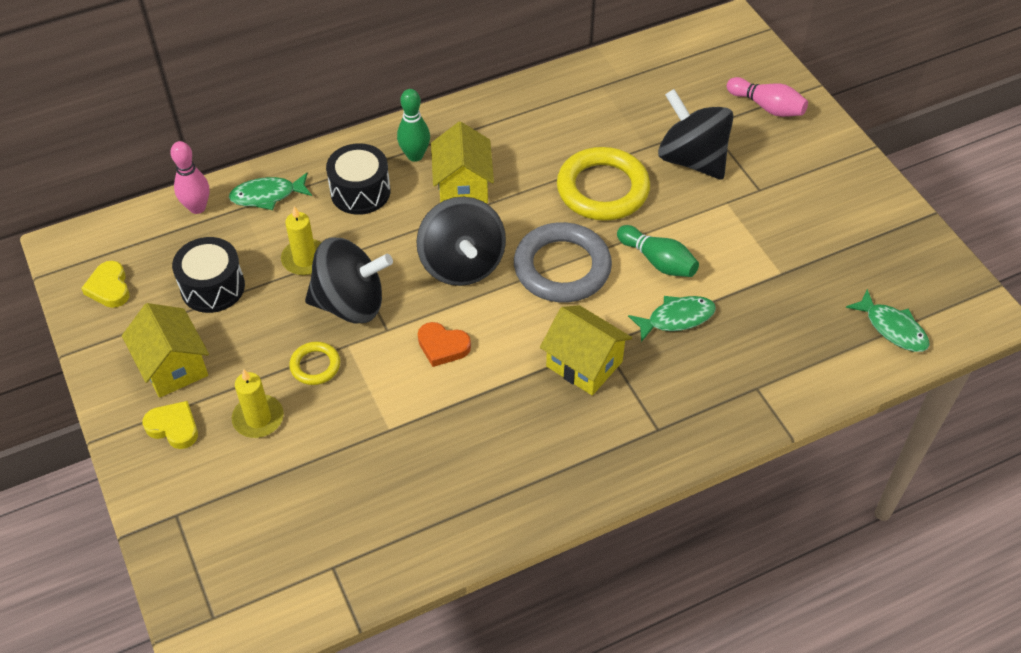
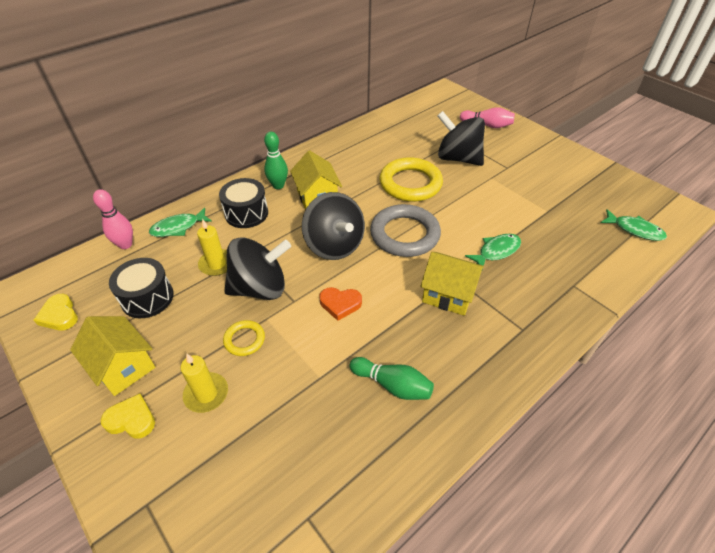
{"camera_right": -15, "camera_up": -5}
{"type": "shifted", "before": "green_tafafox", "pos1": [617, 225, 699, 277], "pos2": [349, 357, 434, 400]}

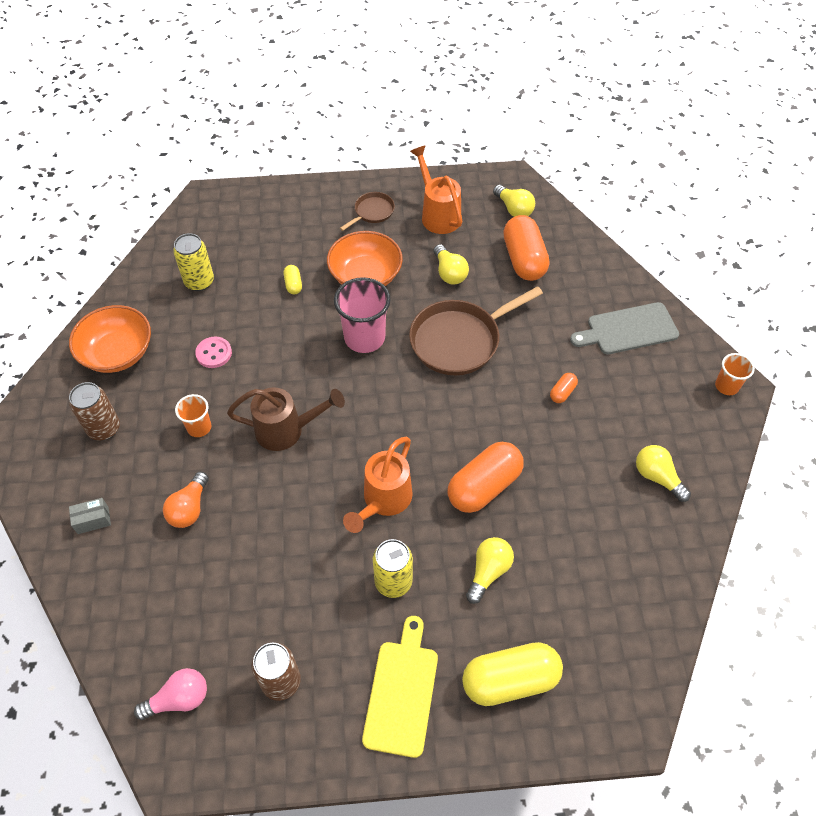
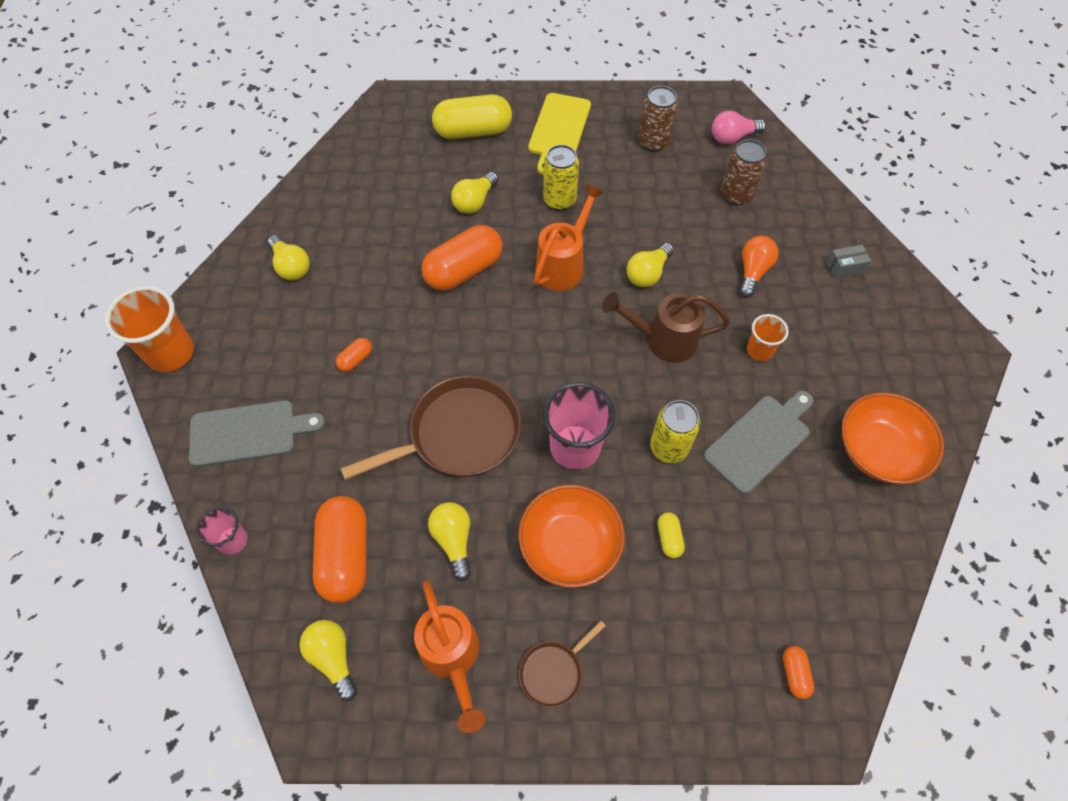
{"camera_right": -175, "camera_up": 5}
{"type": "shifted", "before": "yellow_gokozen", "pos1": [173, 233, 214, 291], "pos2": [650, 400, 700, 463]}
{"type": "swapped", "before": "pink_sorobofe", "after": "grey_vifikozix", "pos1": [195, 337, 232, 368], "pos2": [703, 391, 813, 494]}
{"type": "scaled", "before": "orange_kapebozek", "pos1": [715, 353, 755, 395], "pos2": [105, 286, 194, 372], "scale": 1.79}
{"type": "shifted", "before": "brown_gokozen", "pos1": [69, 382, 120, 440], "pos2": [721, 139, 767, 205]}
{"type": "new", "after": "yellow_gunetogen", "pos2": [627, 243, 674, 287]}
{"type": "new", "after": "pink_kapebozek", "pos2": [196, 507, 248, 555]}
{"type": "new", "after": "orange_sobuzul", "pos2": [783, 646, 814, 699]}

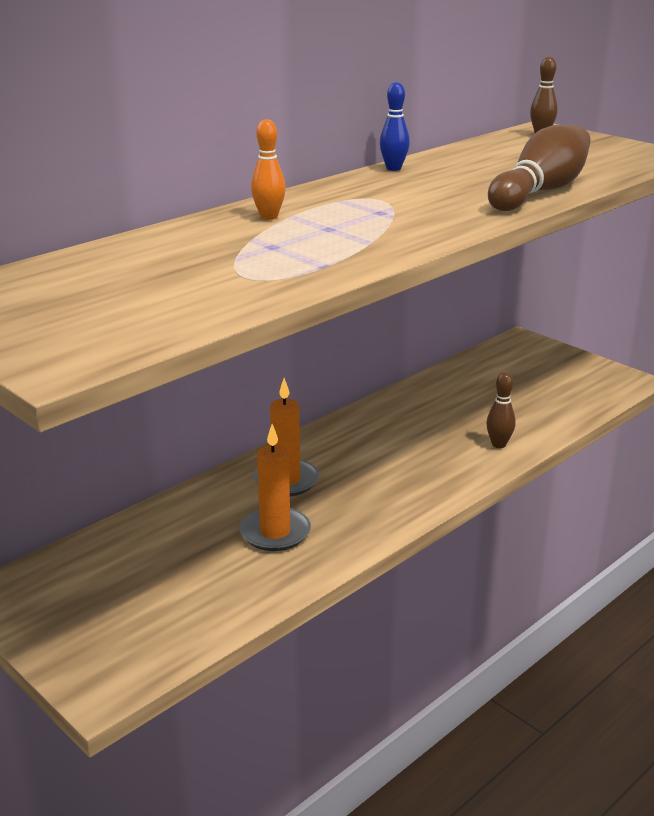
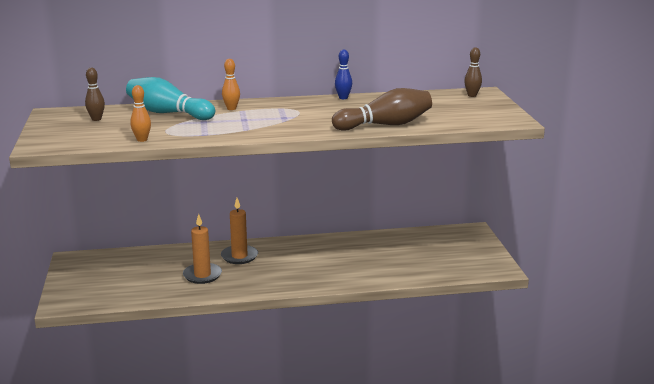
{"camera_right": 35, "camera_up": -5}
{"type": "shifted", "before": "brown_tafafox", "pos1": [486, 372, 516, 448], "pos2": [85, 68, 105, 121]}
{"type": "new", "after": "turquoise_tafafox", "pos2": [126, 77, 215, 120]}
{"type": "new", "after": "orange_tafafox", "pos2": [130, 85, 151, 142]}

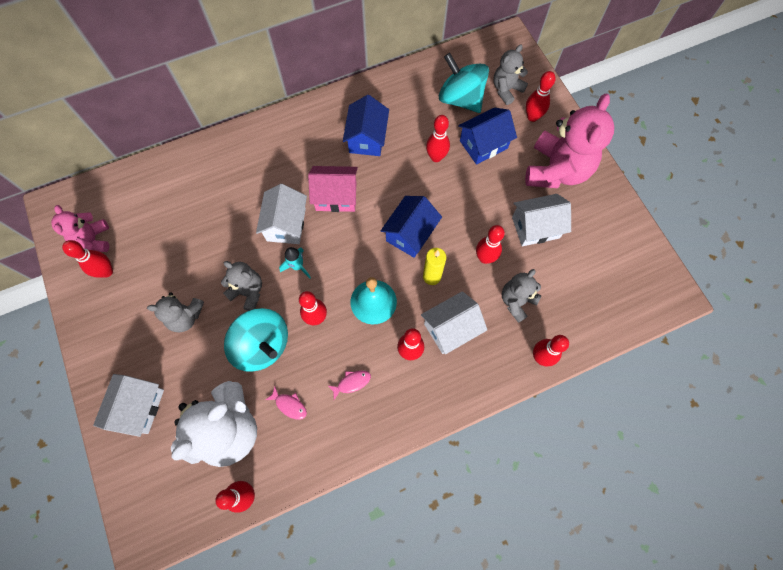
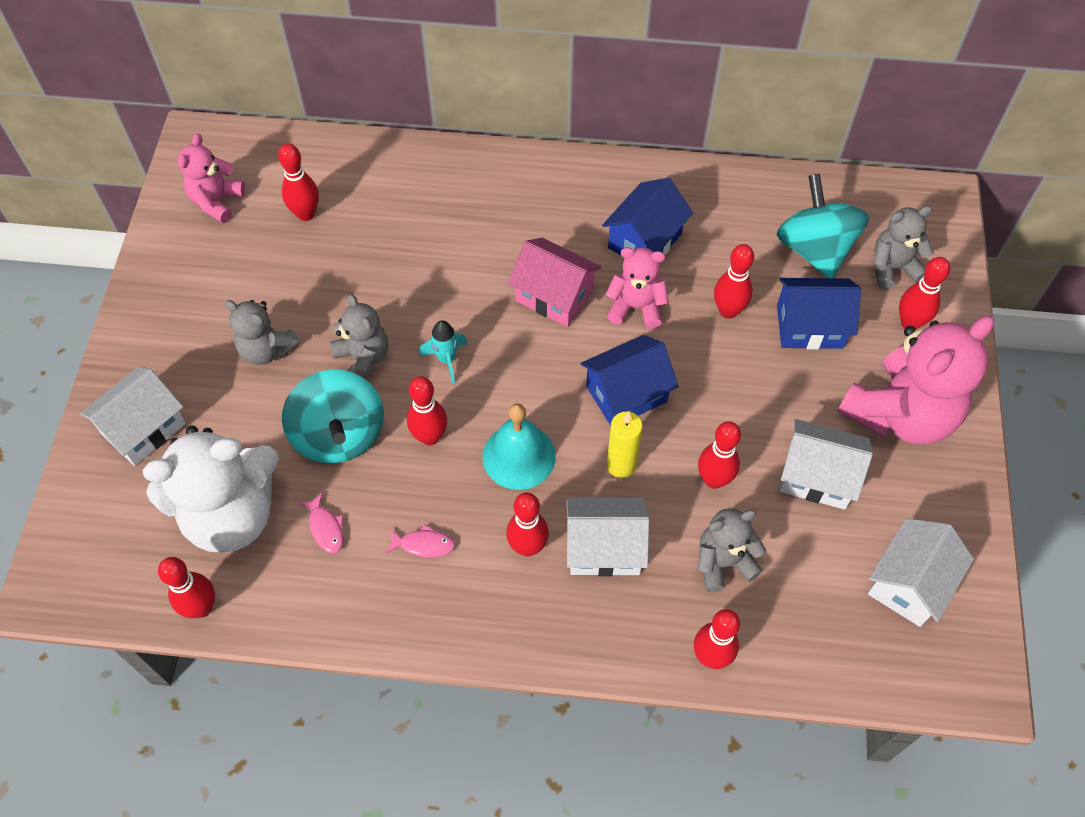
{"camera_right": 30, "camera_up": -10}
{"type": "shifted", "before": "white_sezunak", "pos1": [256, 184, 307, 244], "pos2": [868, 518, 974, 627]}
{"type": "shifted", "before": "red_tafafox", "pos1": [62, 240, 113, 278], "pos2": [278, 143, 319, 221]}
{"type": "new", "after": "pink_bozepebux", "pos2": [606, 247, 669, 329]}

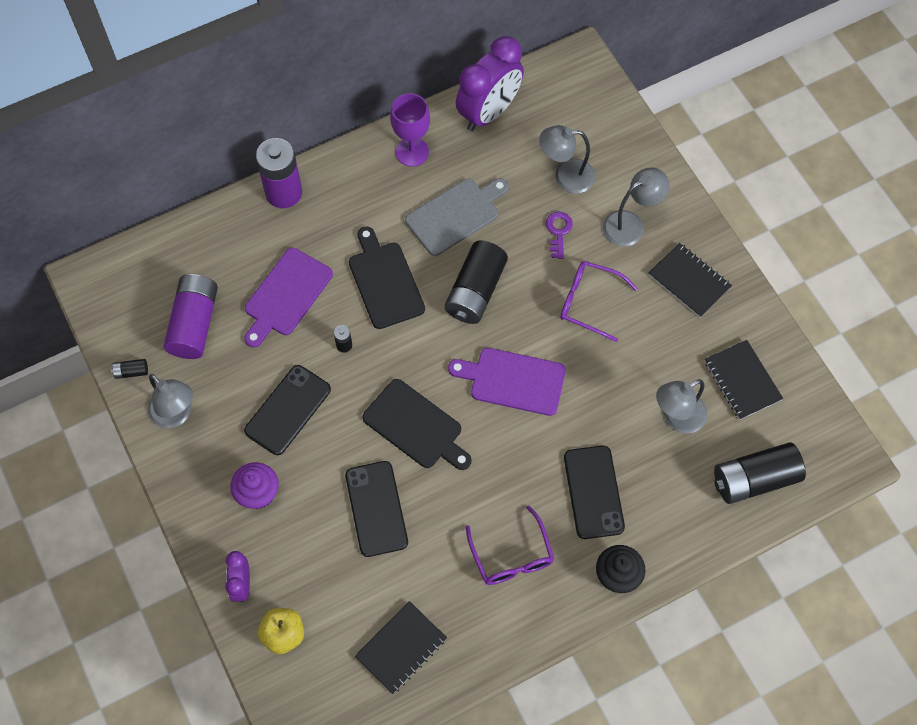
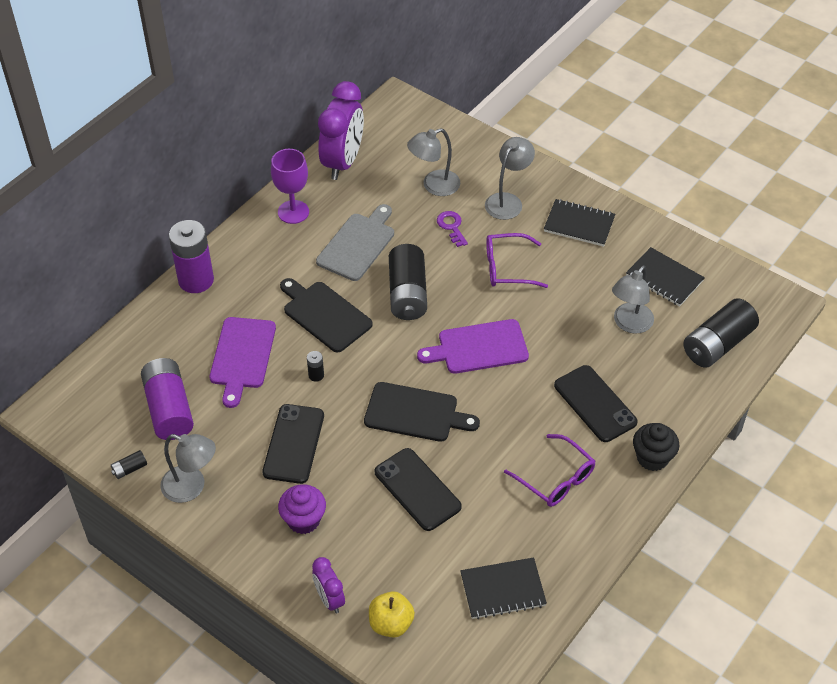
{"camera_right": -25, "camera_up": -15}
{"type": "rotated", "before": "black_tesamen", "pos1": [355, 601, 447, 694], "pos2": [460, 557, 547, 619], "turn": 60}

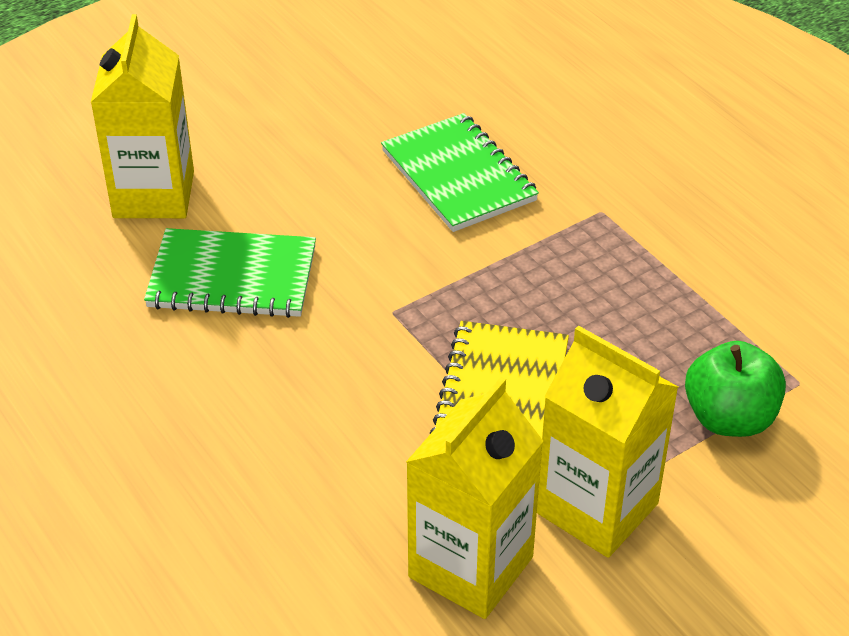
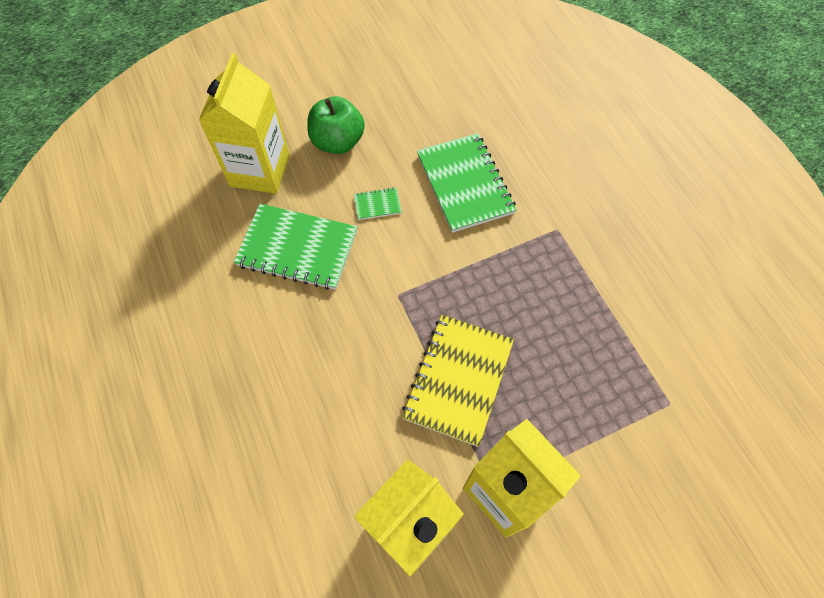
{"camera_right": 10, "camera_up": 20}
{"type": "shifted", "before": "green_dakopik", "pos1": [685, 341, 786, 437], "pos2": [307, 96, 365, 154]}
{"type": "new", "after": "green_tesamen", "pos2": [354, 188, 402, 220]}

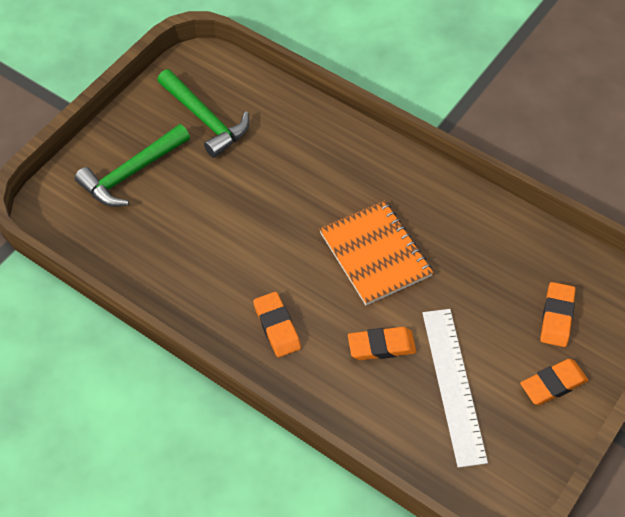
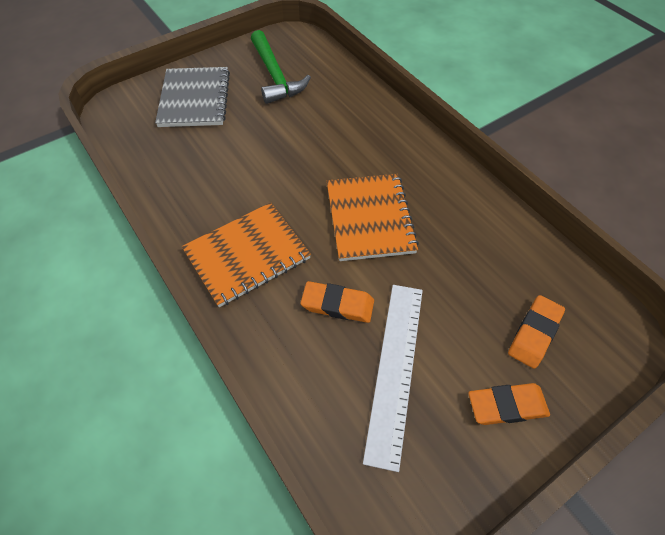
{"camera_right": 20, "camera_up": 0}
{"type": "swapped", "before": "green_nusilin", "after": "grey_tesamen", "pos1": [75, 124, 190, 207], "pos2": [155, 67, 230, 127]}
{"type": "swapped", "before": "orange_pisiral", "after": "orange_tesamen", "pos1": [253, 292, 301, 357], "pos2": [182, 203, 311, 307]}

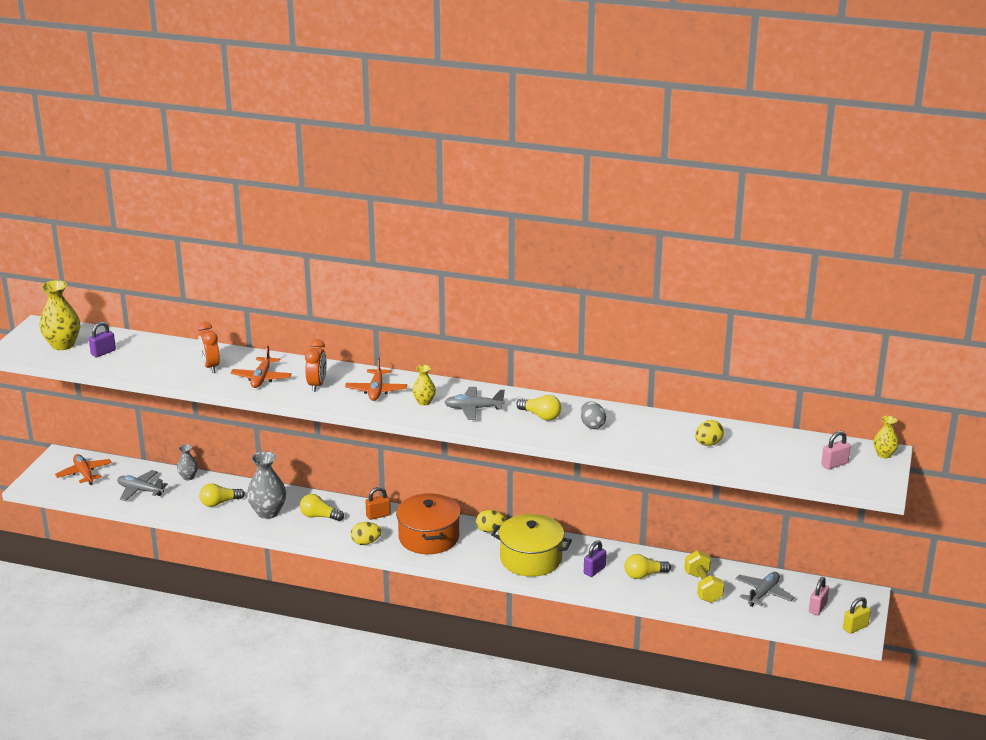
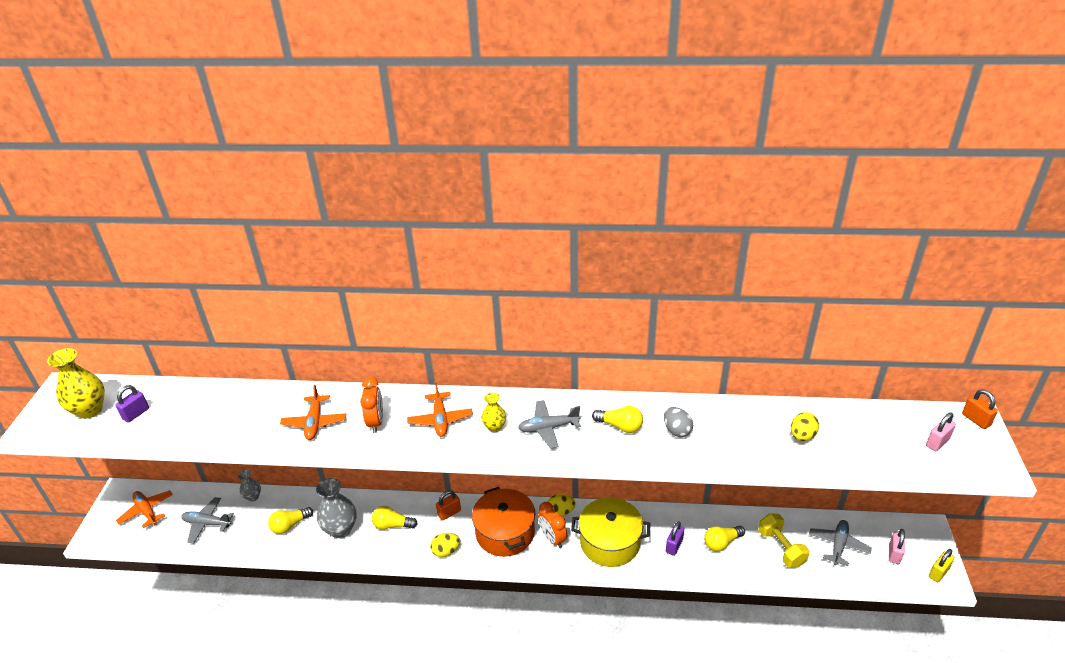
{"camera_right": -10, "camera_up": 10}
{"type": "shifted", "before": "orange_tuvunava", "pos1": [198, 322, 220, 373], "pos2": [538, 502, 568, 548]}
{"type": "swapped", "before": "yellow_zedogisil", "after": "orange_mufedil", "pos1": [873, 416, 899, 458], "pos2": [962, 389, 998, 429]}

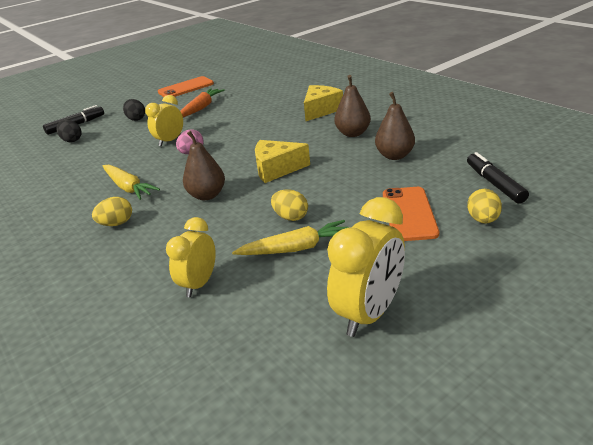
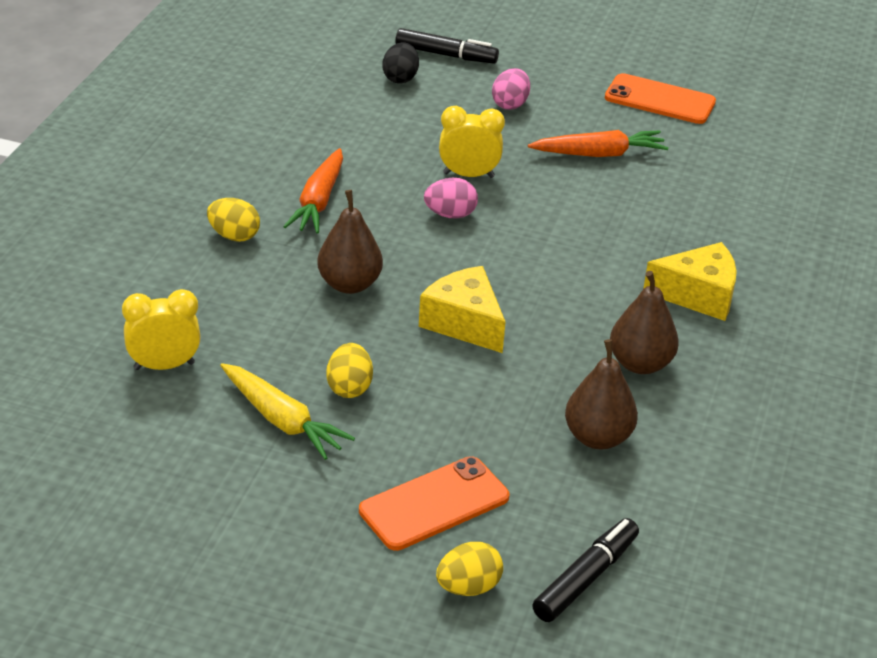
{"camera_right": 50, "camera_up": 5}
{"type": "repainted", "before": "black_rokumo", "after": "pink_rokumo", "pos1": [123, 99, 145, 121], "pos2": [492, 68, 530, 110]}
{"type": "repainted", "before": "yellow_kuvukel", "after": "orange_kuvukel", "pos1": [103, 165, 160, 200], "pos2": [283, 148, 343, 234]}
{"type": "gone", "before": "yellow_tuvunava", "pos1": [327, 197, 405, 337]}

